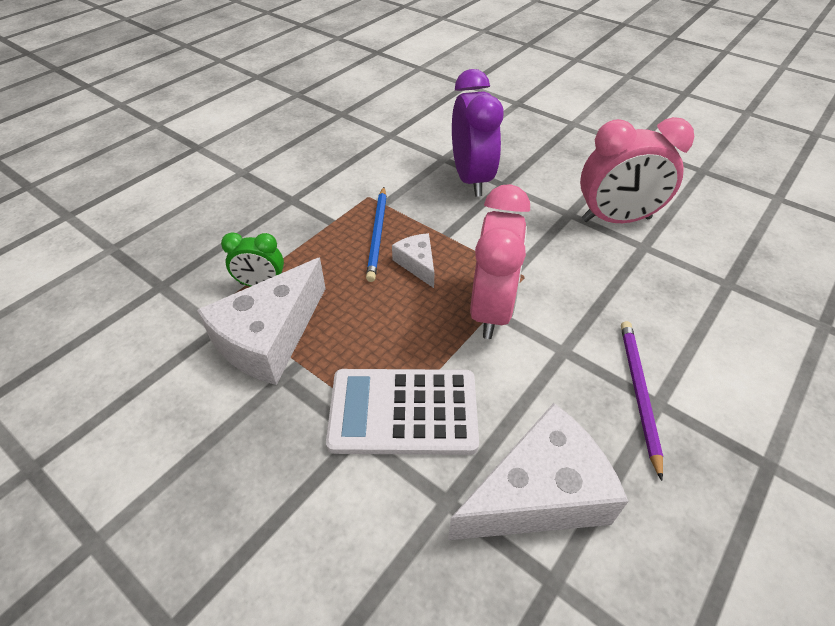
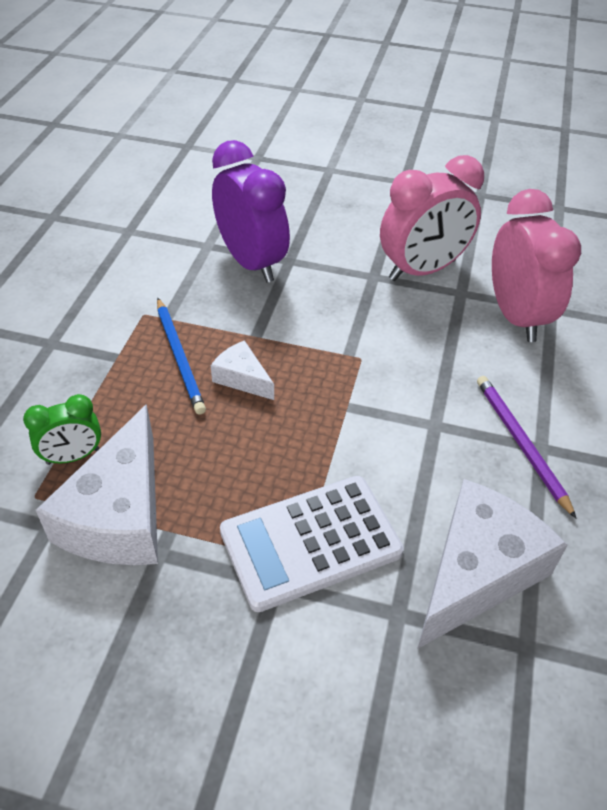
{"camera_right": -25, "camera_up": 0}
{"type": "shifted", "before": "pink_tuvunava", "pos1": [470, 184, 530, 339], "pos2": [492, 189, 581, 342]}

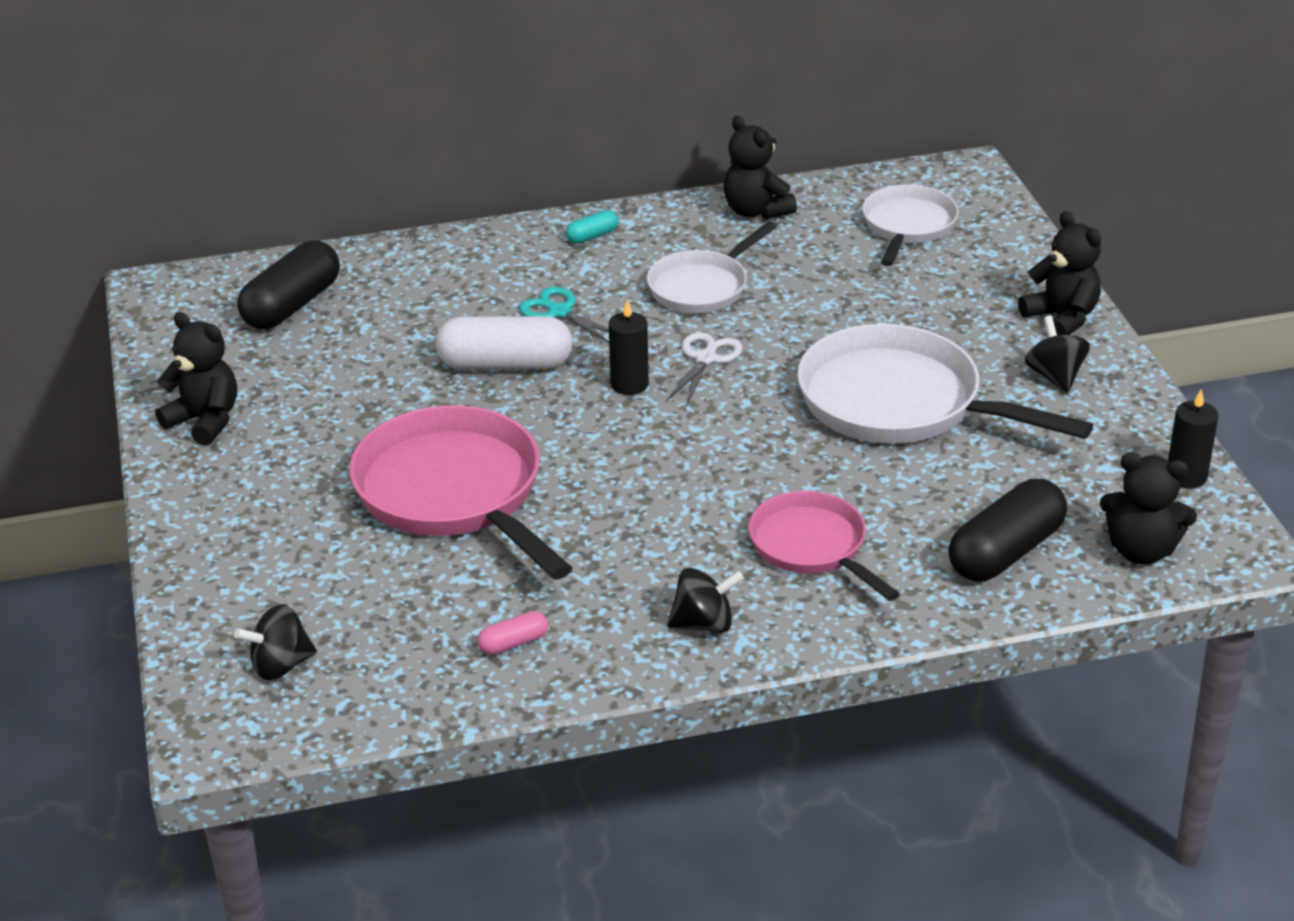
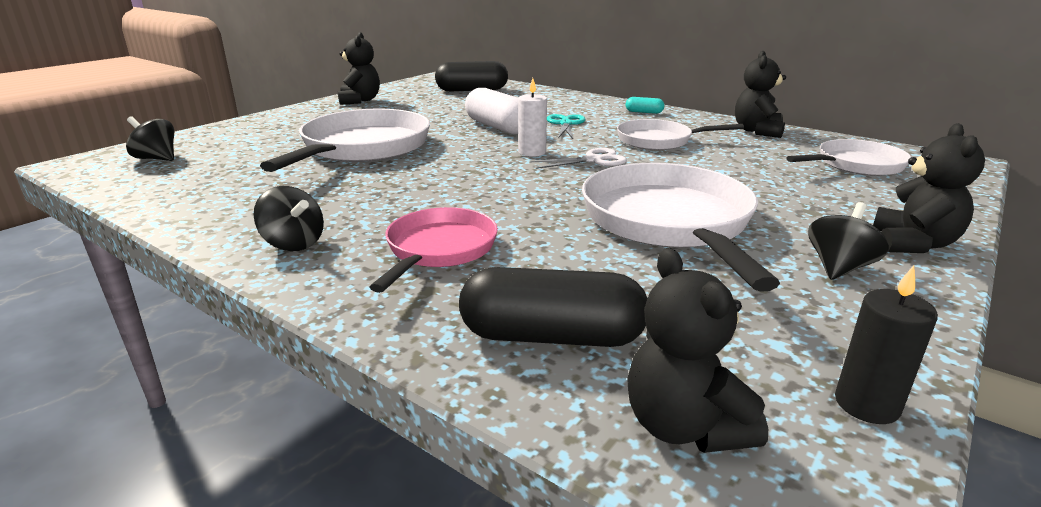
{"camera_right": 50, "camera_up": -10}
{"type": "repainted", "before": "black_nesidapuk", "after": "white_nesidapuk", "pos1": [609, 300, 649, 395], "pos2": [518, 78, 547, 157]}
{"type": "repainted", "before": "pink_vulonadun", "after": "white_vulonadun", "pos1": [349, 405, 573, 580], "pos2": [260, 109, 430, 172]}
{"type": "gone", "before": "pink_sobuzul", "pos1": [478, 611, 548, 655]}

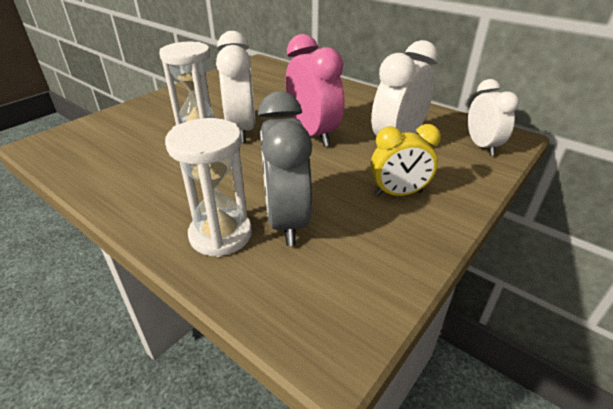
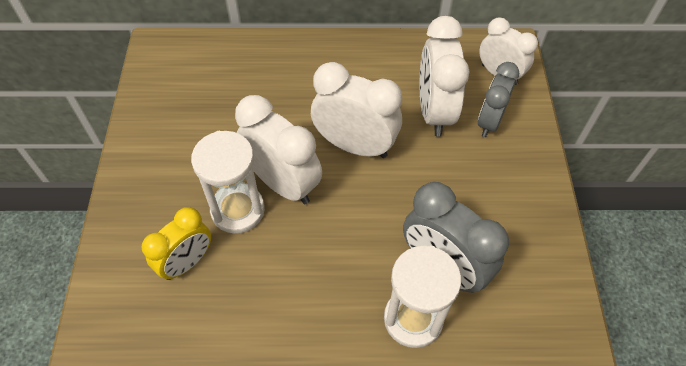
{"camera_right": -40, "camera_up": 20}
{"type": "repainted", "before": "pink_tuvunava", "after": "white_tuvunava", "pos1": [286, 34, 345, 146], "pos2": [311, 62, 402, 158]}
{"type": "shifted", "before": "yellow_tuvunava", "pos1": [370, 124, 441, 196], "pos2": [141, 207, 211, 280]}
{"type": "new", "after": "grey_tuvunava", "pos2": [478, 62, 519, 137]}

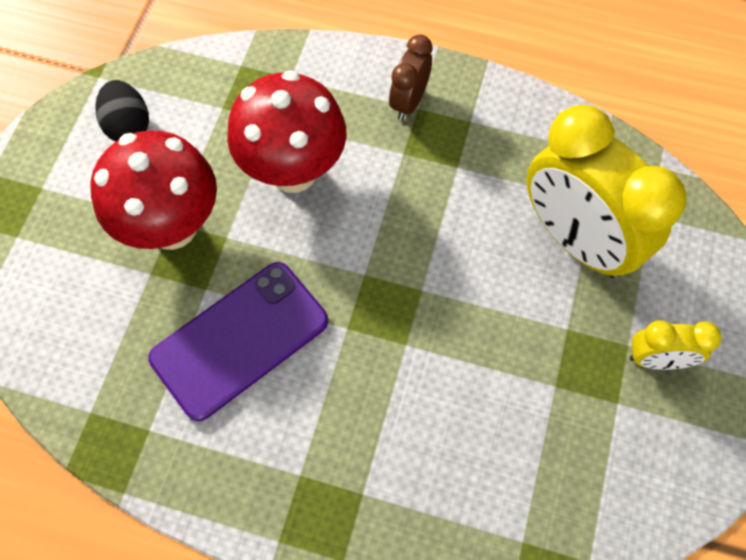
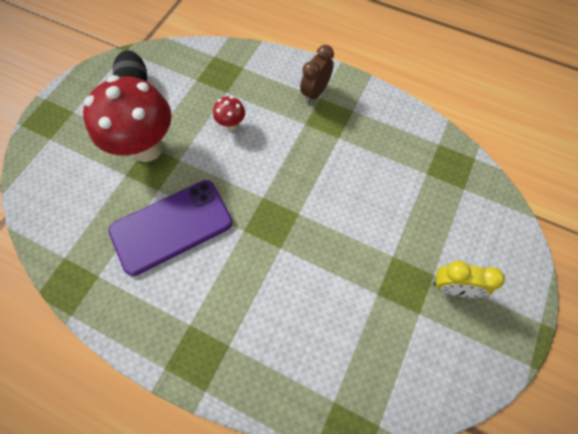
{"camera_right": 10, "camera_up": 0}
{"type": "scaled", "before": "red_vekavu", "pos1": [227, 70, 346, 193], "pos2": [213, 96, 245, 131], "scale": 0.43}
{"type": "gone", "before": "yellow_tuvunava", "pos1": [527, 105, 686, 279]}

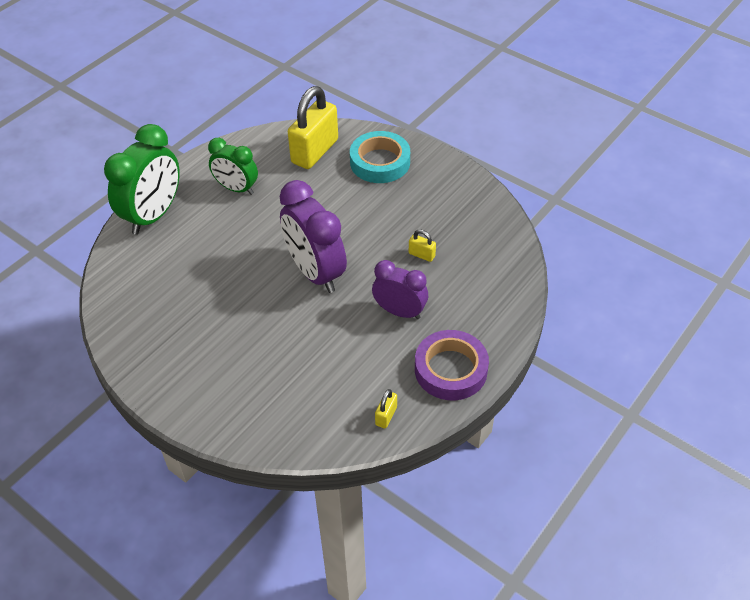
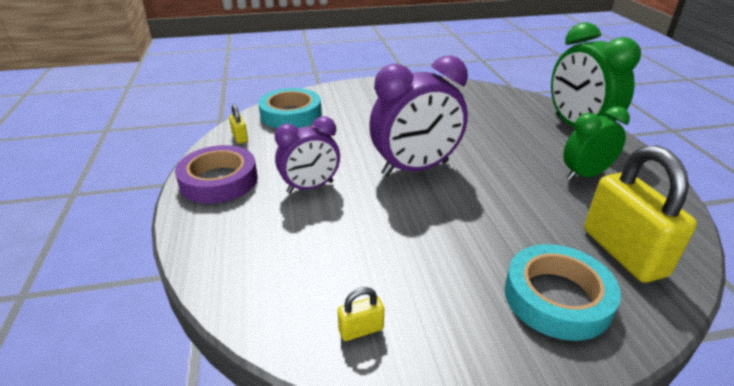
{"camera_right": 130, "camera_up": -15}
{"type": "rotated", "before": "purple_tuvunava", "pos1": [280, 180, 347, 293], "pos2": [369, 56, 468, 176], "turn": 150}
{"type": "shifted", "before": "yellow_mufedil", "pos1": [409, 229, 436, 262], "pos2": [337, 287, 384, 341]}
{"type": "new", "after": "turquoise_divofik", "pos2": [258, 88, 322, 128]}

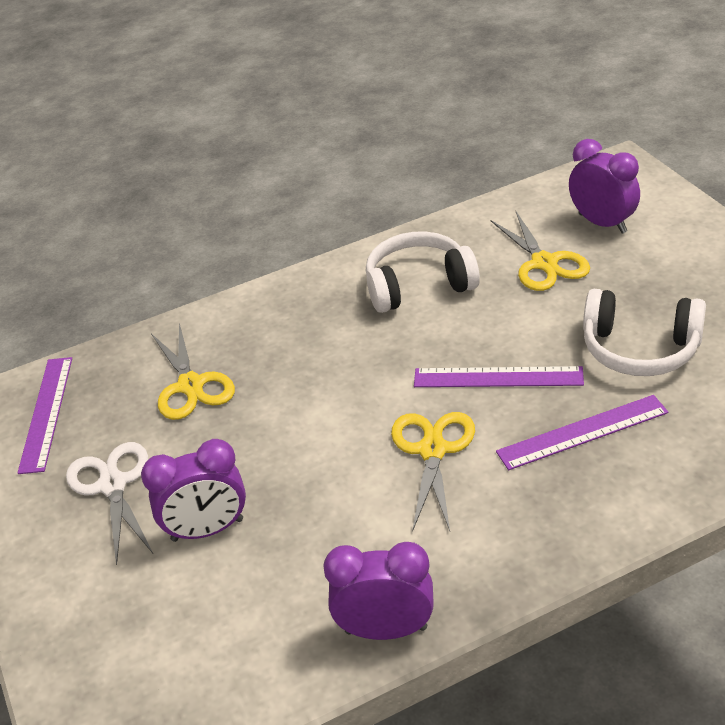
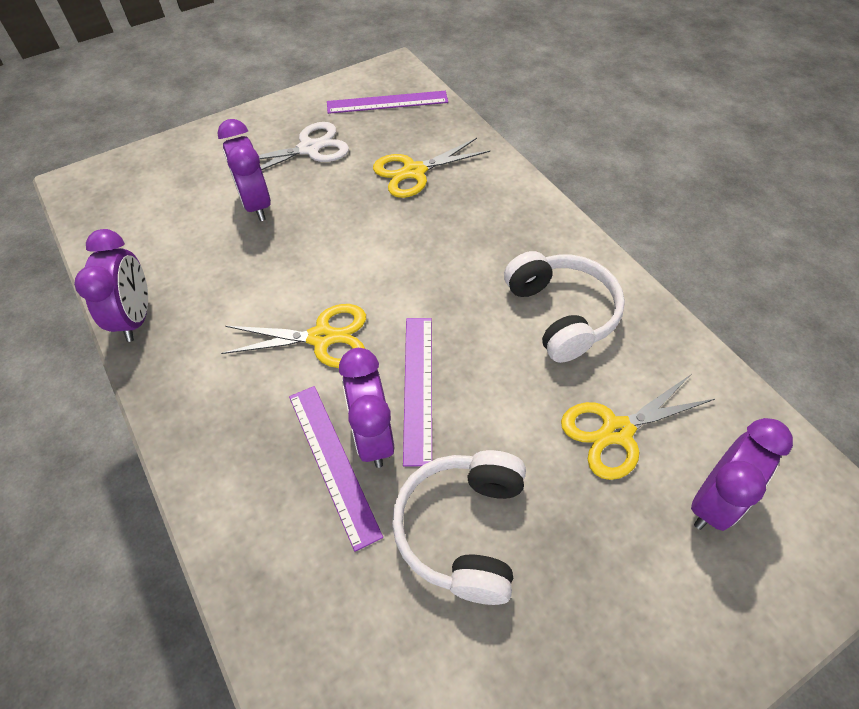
{"camera_right": 80, "camera_up": 15}
{"type": "new", "after": "purple_tuvunava", "pos2": [339, 348, 394, 468]}

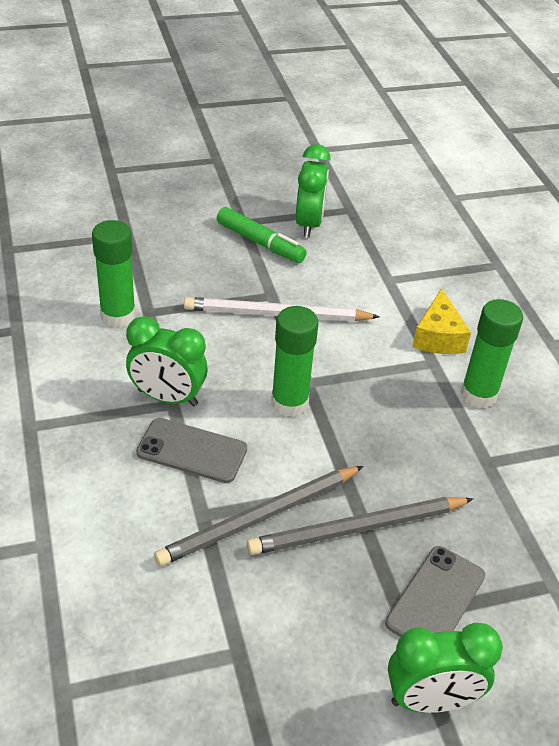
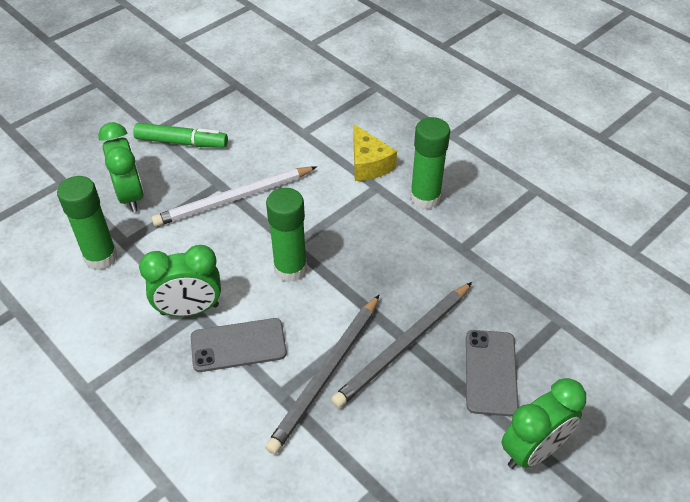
{"camera_right": -25, "camera_up": 5}
{"type": "shifted", "before": "green_tuvunava", "pos1": [296, 144, 331, 238], "pos2": [98, 122, 144, 212]}

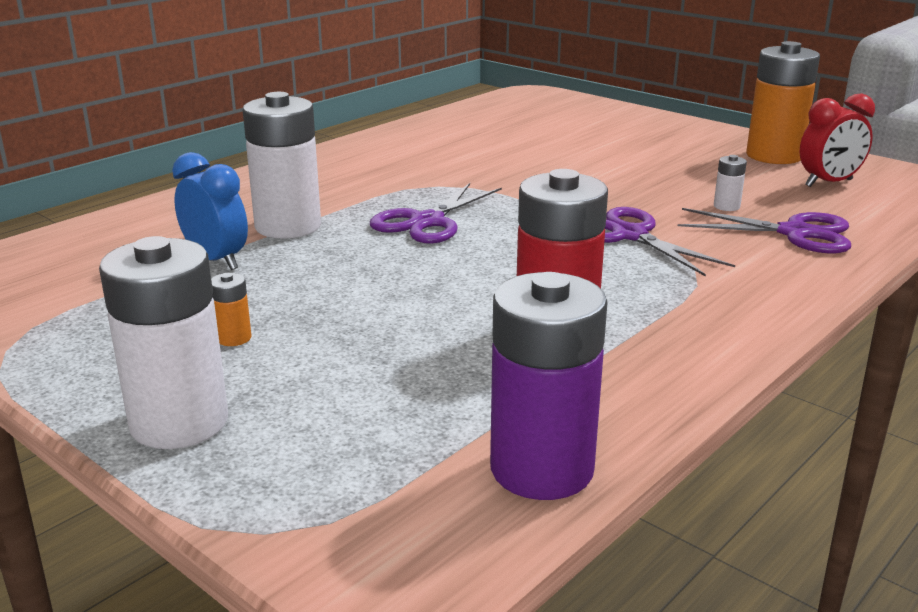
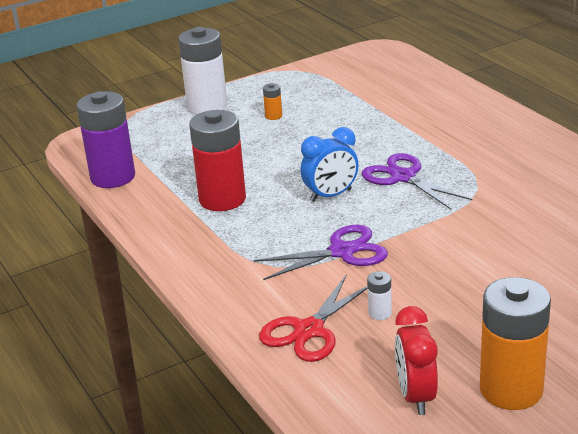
{"camera_right": 110, "camera_up": 5}
{"type": "gone", "before": "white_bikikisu", "pos1": [243, 92, 321, 239]}
{"type": "shifted", "before": "blue_tuvunava", "pos1": [172, 152, 248, 270], "pos2": [301, 127, 359, 202]}
{"type": "repainted", "before": "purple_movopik", "after": "red_movopik", "pos1": [678, 208, 851, 253], "pos2": [259, 274, 368, 362]}

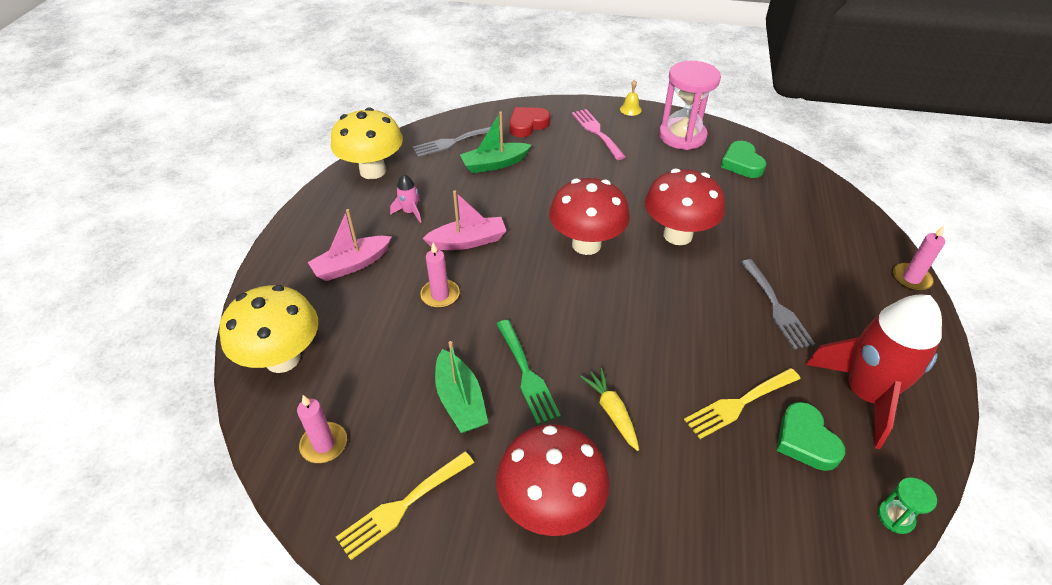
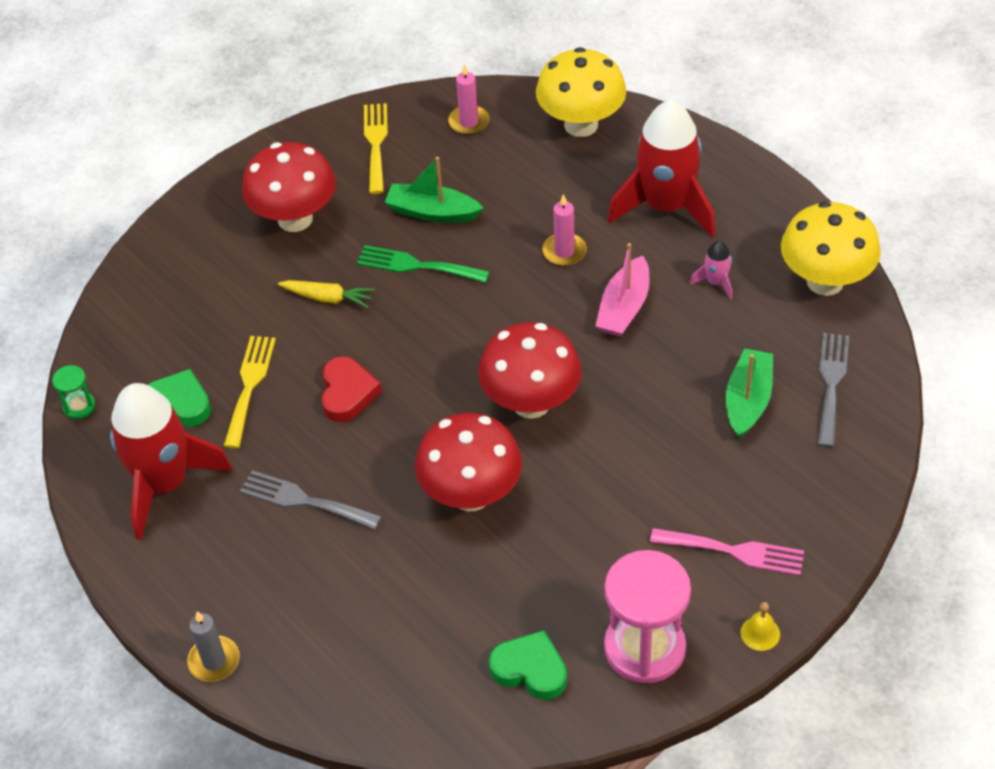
{"camera_right": 130, "camera_up": 5}
{"type": "shifted", "before": "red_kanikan", "pos1": [509, 107, 550, 137], "pos2": [321, 356, 382, 422]}
{"type": "swapped", "before": "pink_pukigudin", "after": "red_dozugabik", "pos1": [308, 209, 392, 281], "pos2": [608, 100, 715, 237]}
{"type": "repainted", "before": "pink_nesidapuk", "after": "grey_nesidapuk", "pos1": [893, 226, 945, 291], "pos2": [187, 611, 240, 682]}

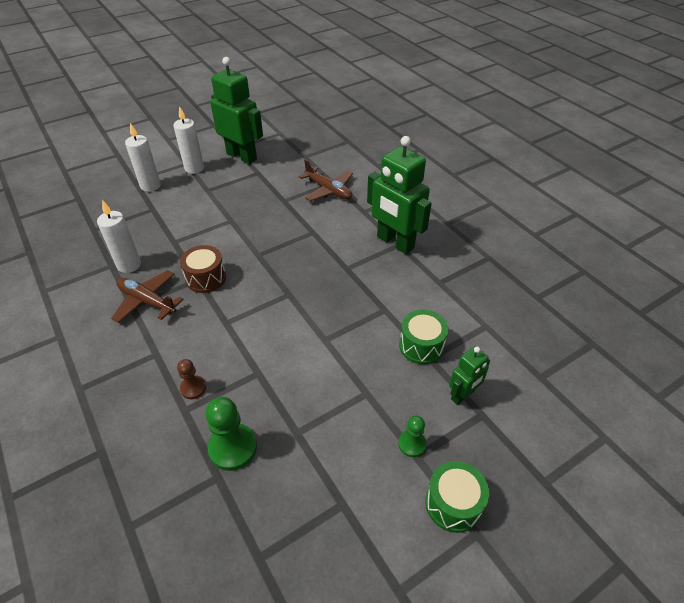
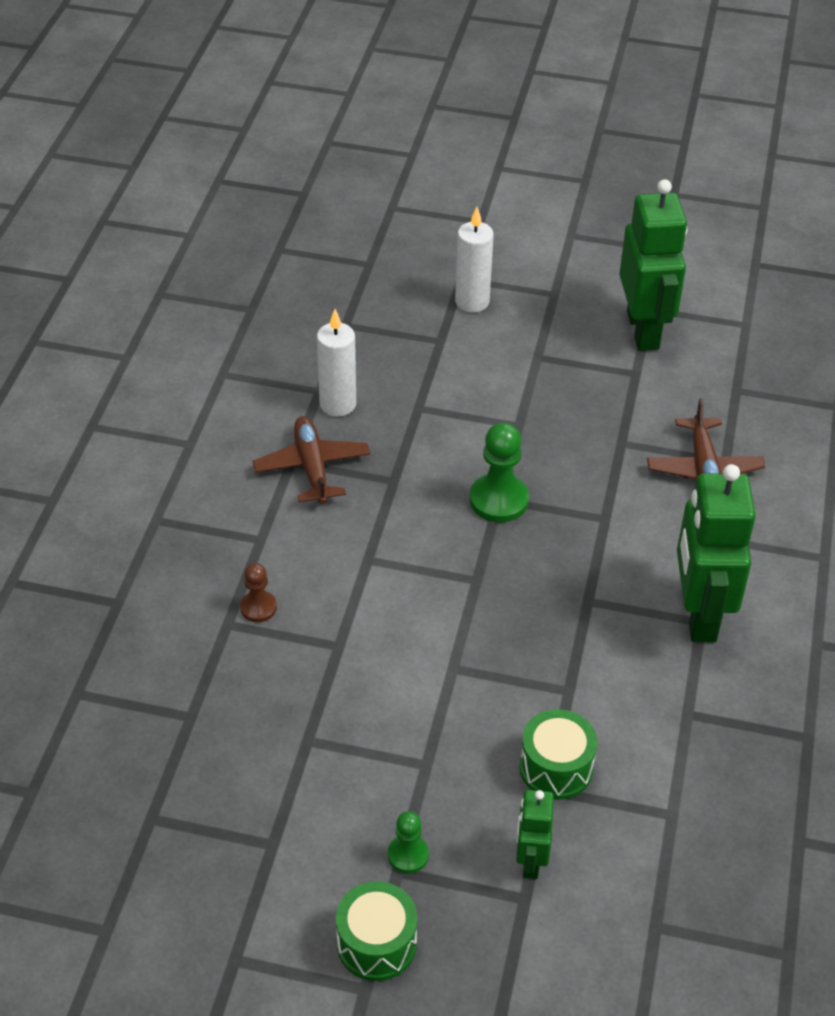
{"camera_right": 45, "camera_up": 0}
{"type": "gone", "before": "white_nesidapuk", "pos1": [173, 106, 204, 174]}
{"type": "gone", "before": "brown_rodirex", "pos1": [180, 245, 226, 293]}
{"type": "rotated", "before": "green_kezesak", "pos1": [449, 346, 490, 405], "pos2": [516, 790, 554, 879], "turn": 90}
{"type": "shifted", "before": "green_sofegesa", "pos1": [205, 397, 257, 471], "pos2": [469, 423, 529, 522]}

